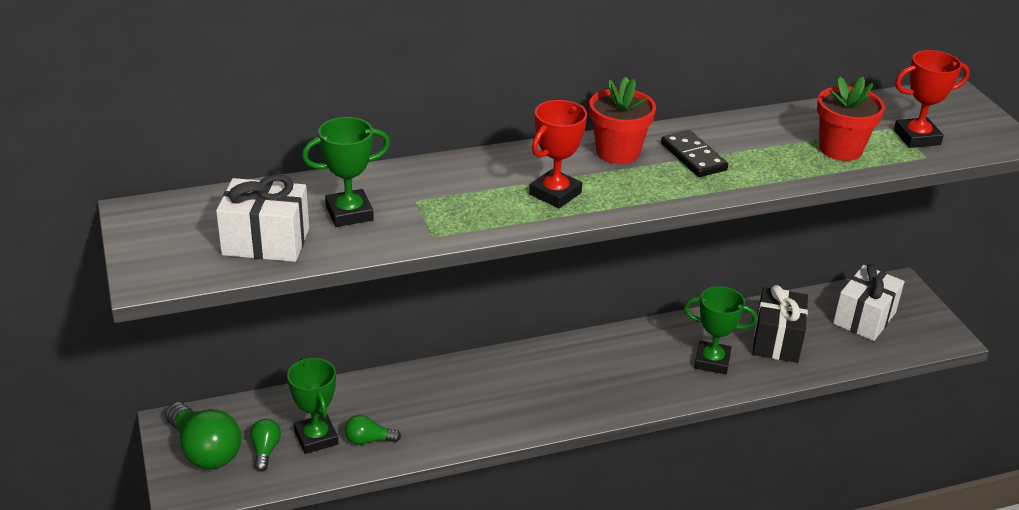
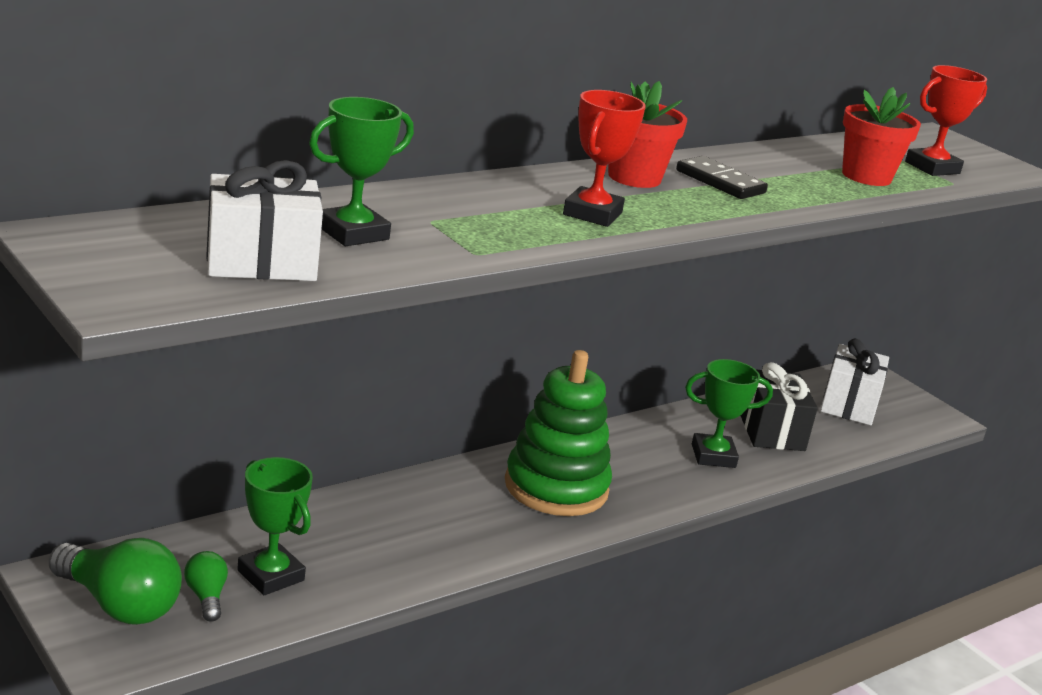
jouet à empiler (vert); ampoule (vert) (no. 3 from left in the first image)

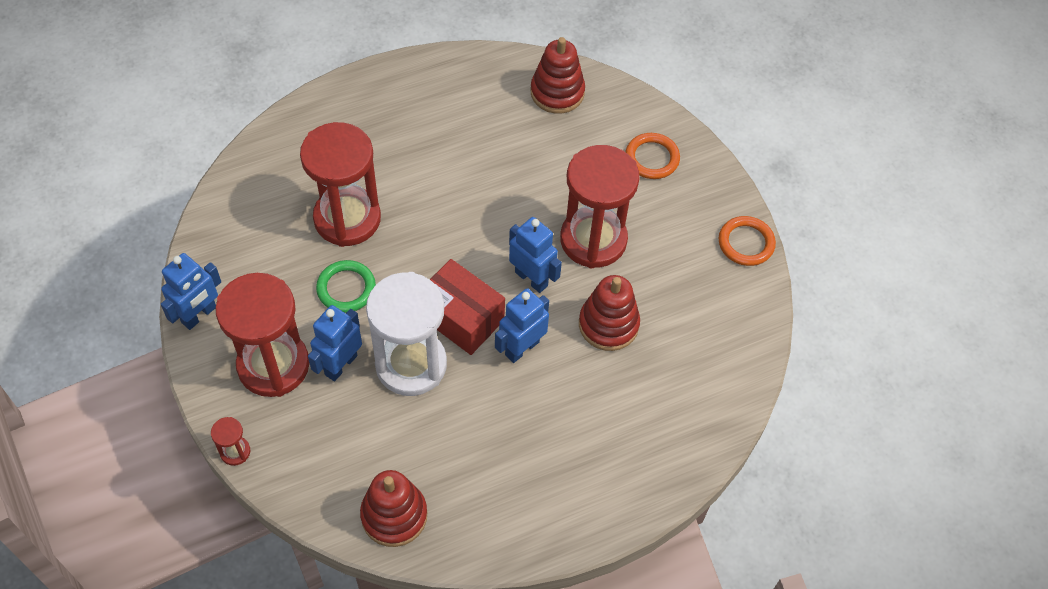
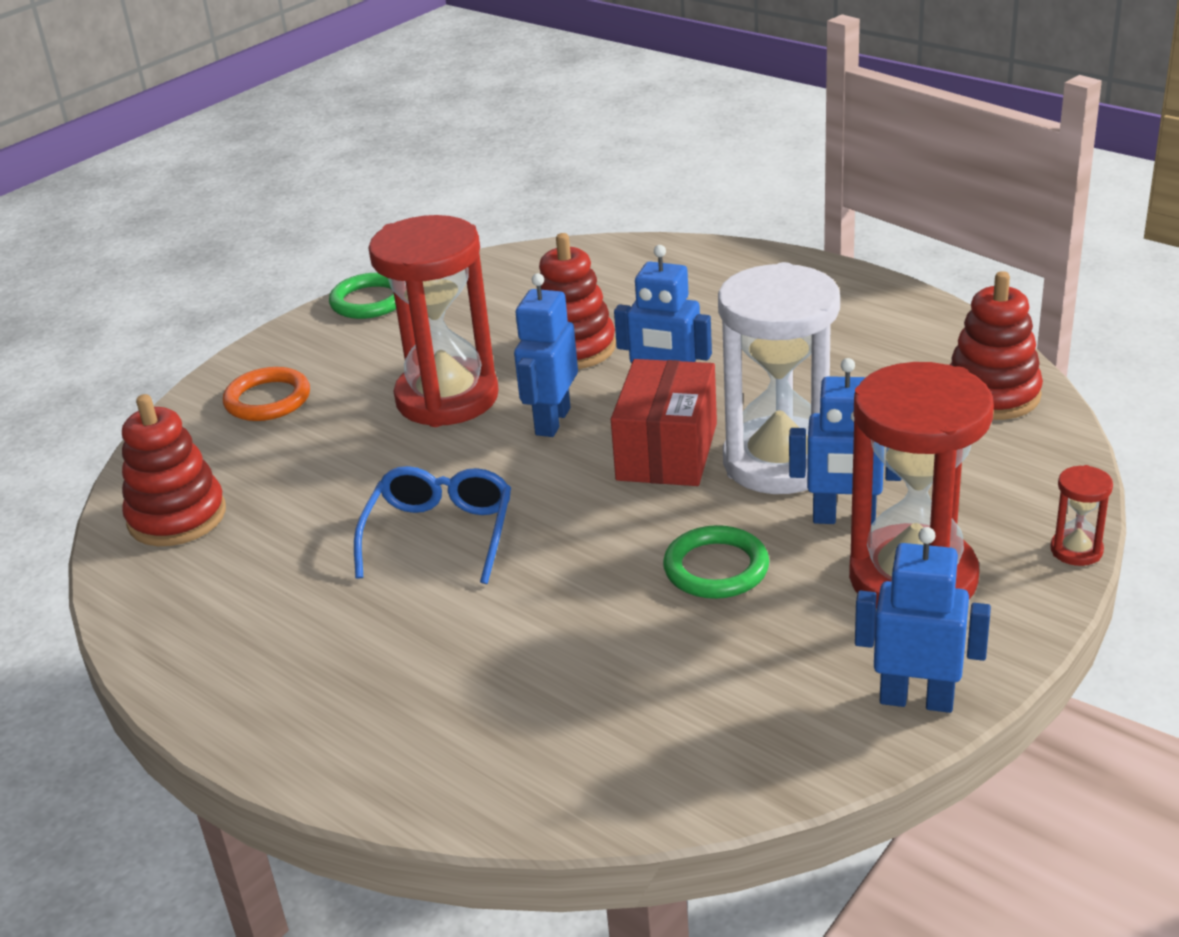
anneau (vert) (no. 1 from left); lunettes (bleu); sablier (rouge) (no. 3 from left in the first image)

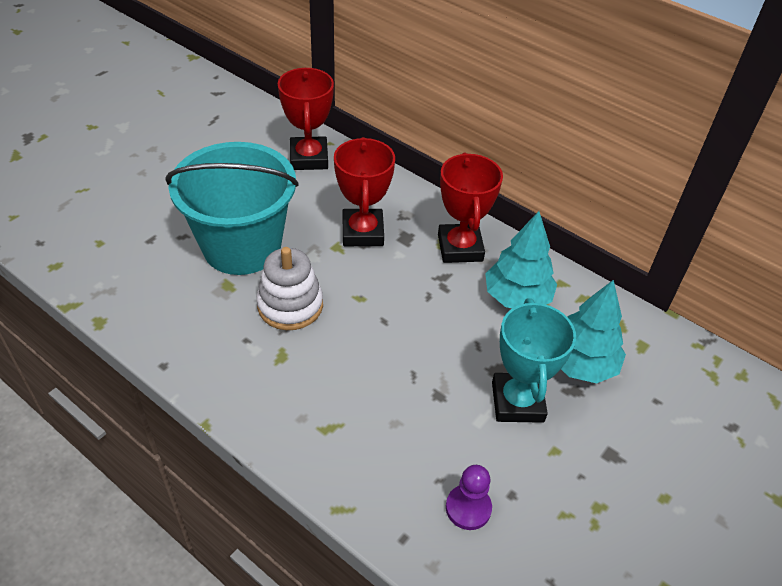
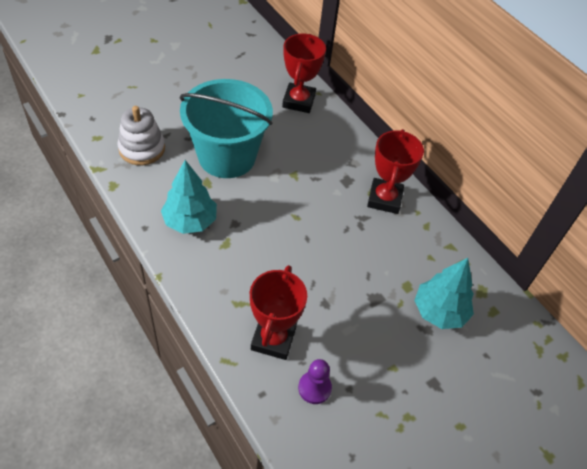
jouet à empiler (blanc); arbre (turquoise) (no. 1 from left); trophée (rouge) (no. 1 from left); trophée (turquoise)

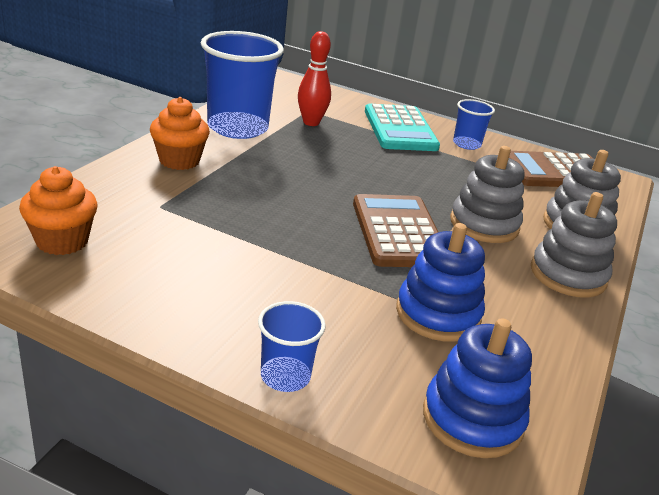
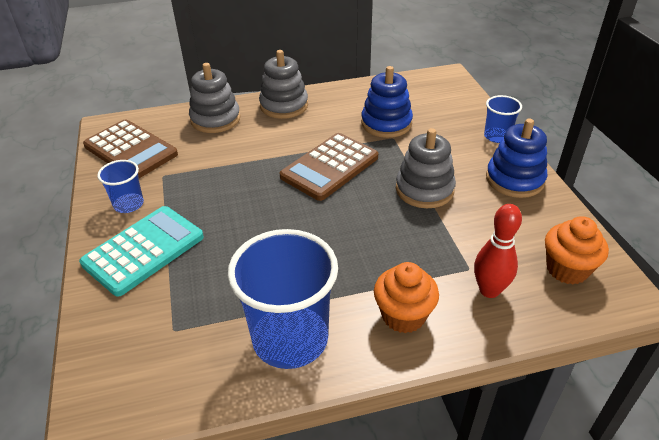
jouet à empiler (gris) (no. 3 from left); quille (rouge); jouet à empiler (bleu) (no. 2 from left)

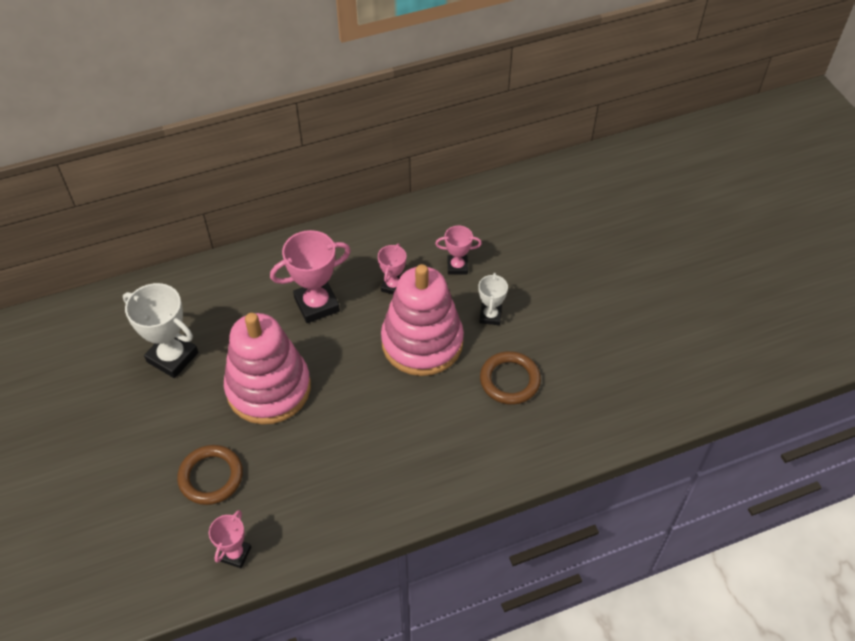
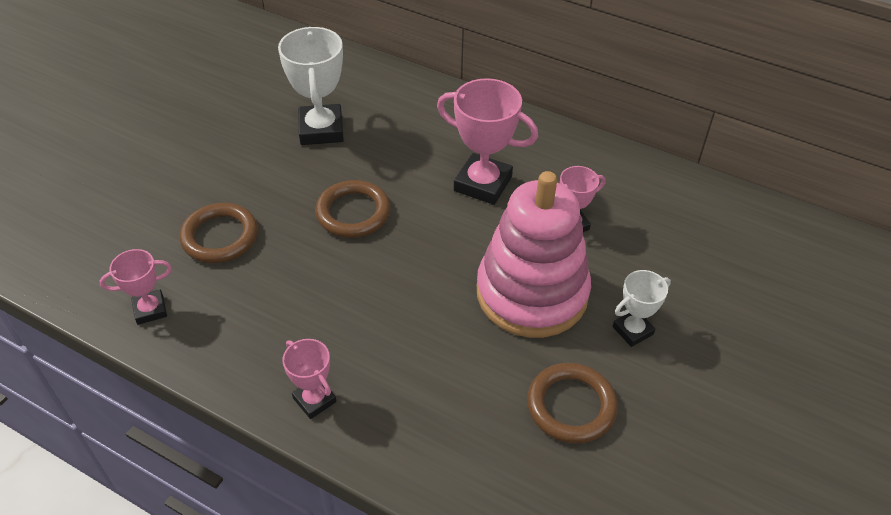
trophée (rose) (no. 2 from left); anneau (marron) (no. 2 from left)

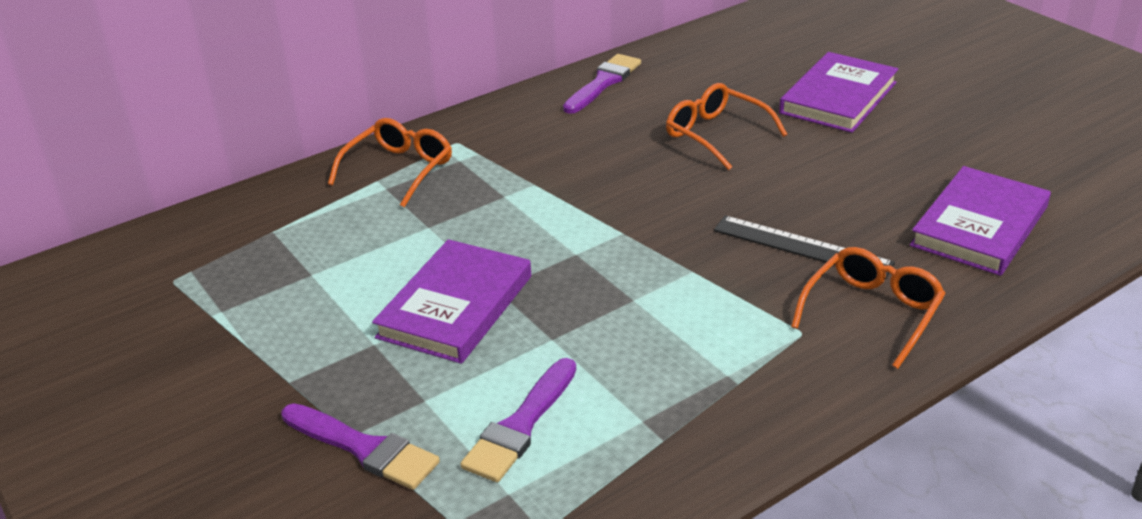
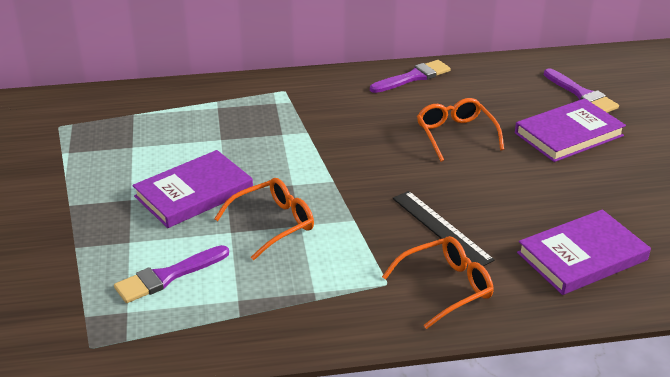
lunettes (orange) (no. 1 from left); pinceau (violet) (no. 3 from left)

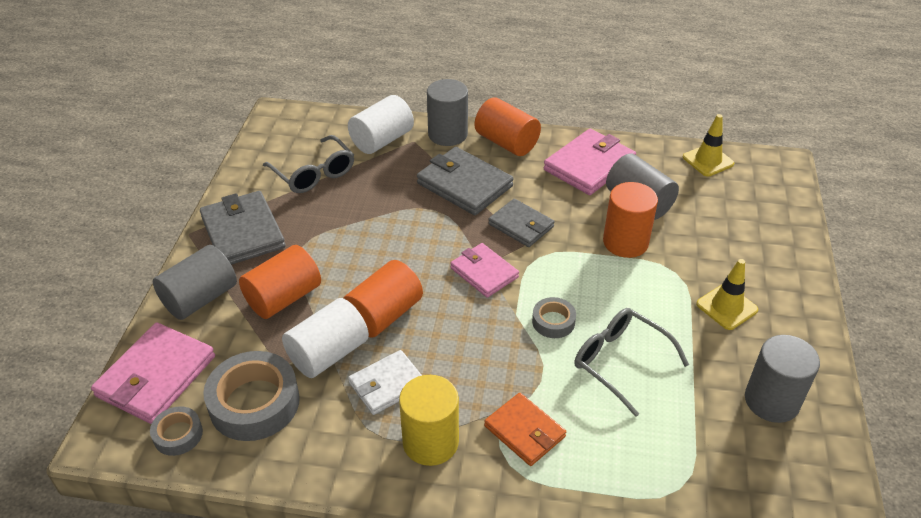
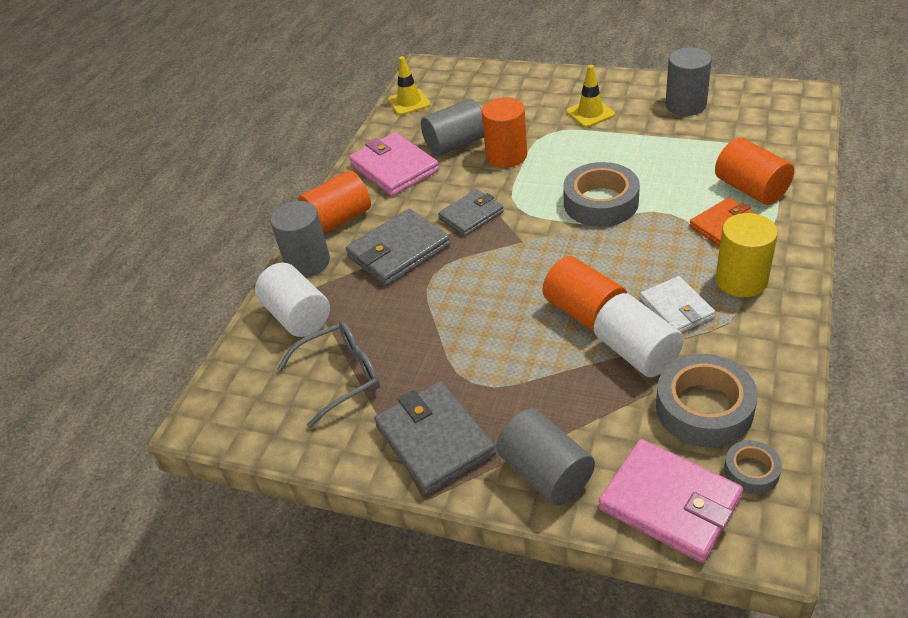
portefeuille (gris) (no. 2 from left); ruban adhésif (gris) (no. 1 from left); cylindre (orange) (no. 4 from left); portefeuille (rose) (no. 2 from left in the first image); lunettes (gris) (no. 2 from left in the first image)

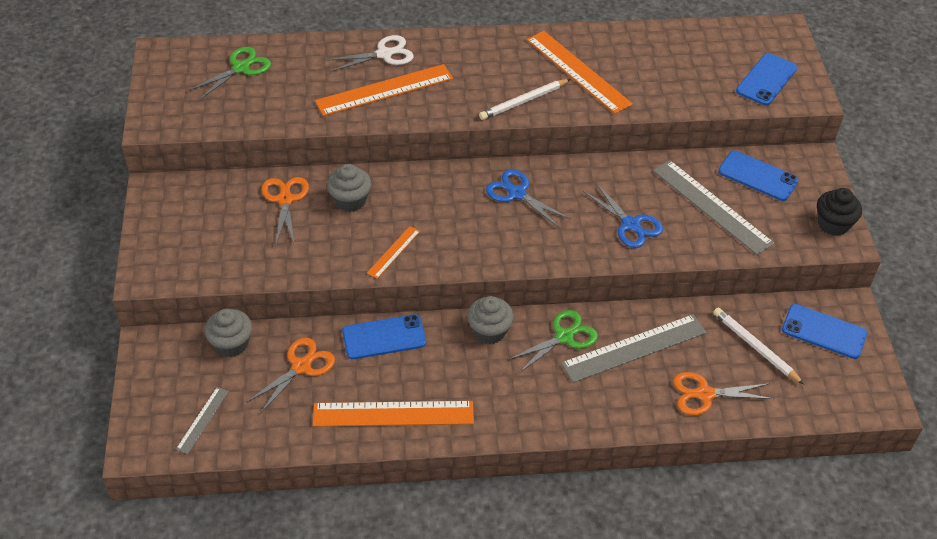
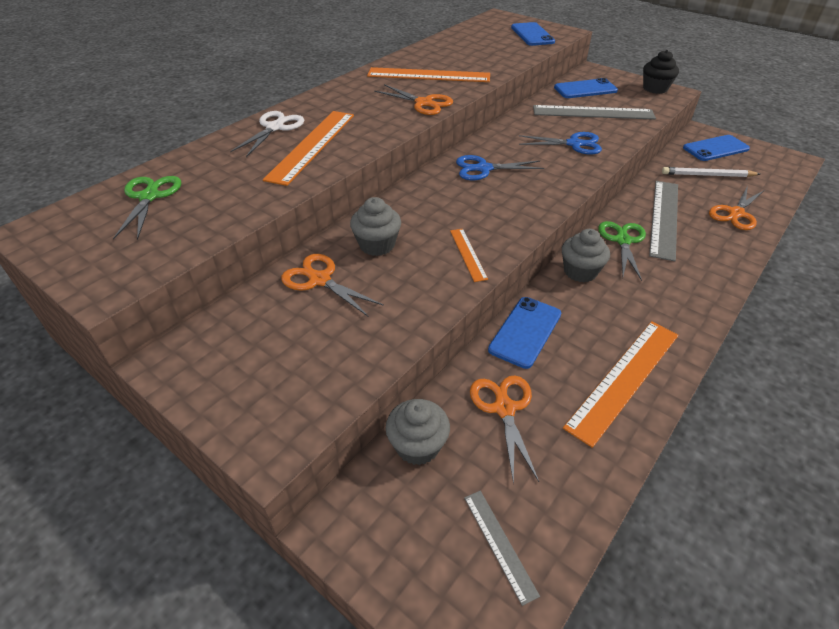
ciseaux (orange) (no. 2 from left)

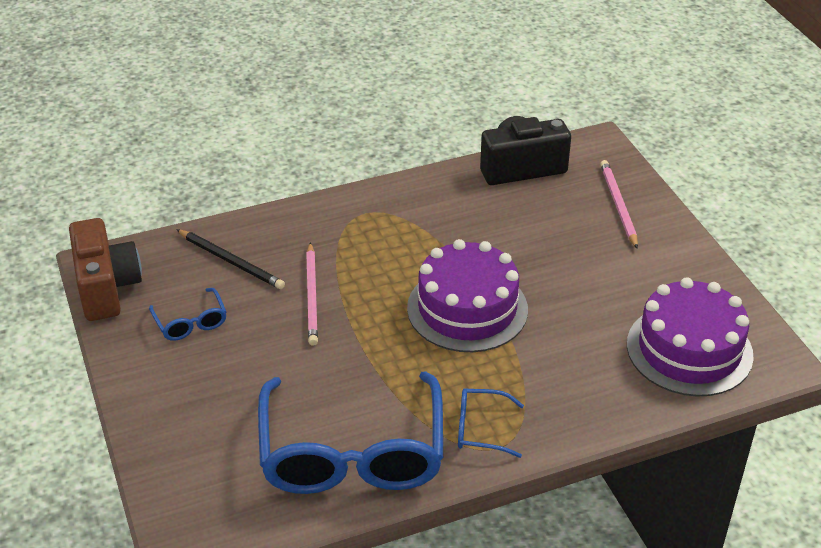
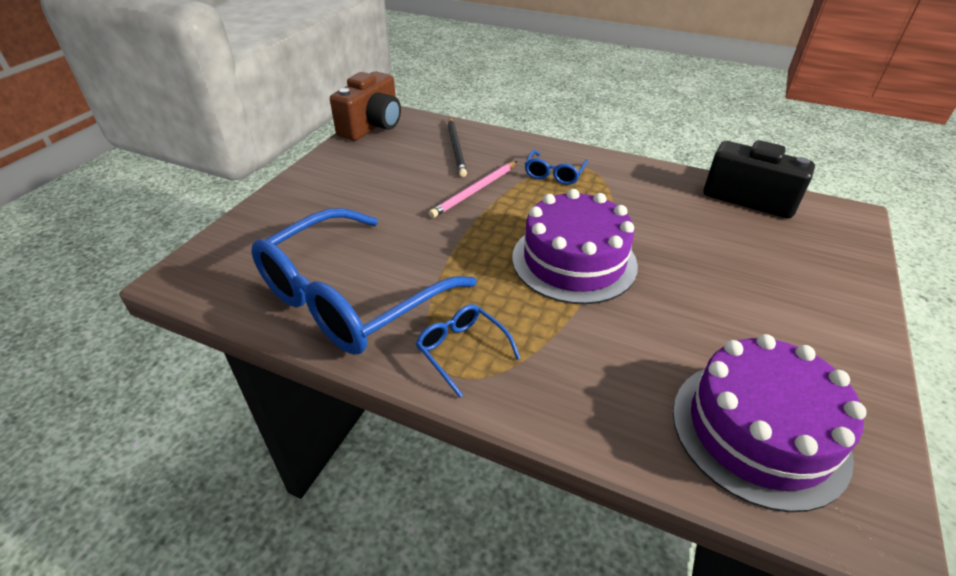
lunettes (bleu) (no. 3 from left); crayon (rose) (no. 2 from left in the first image)

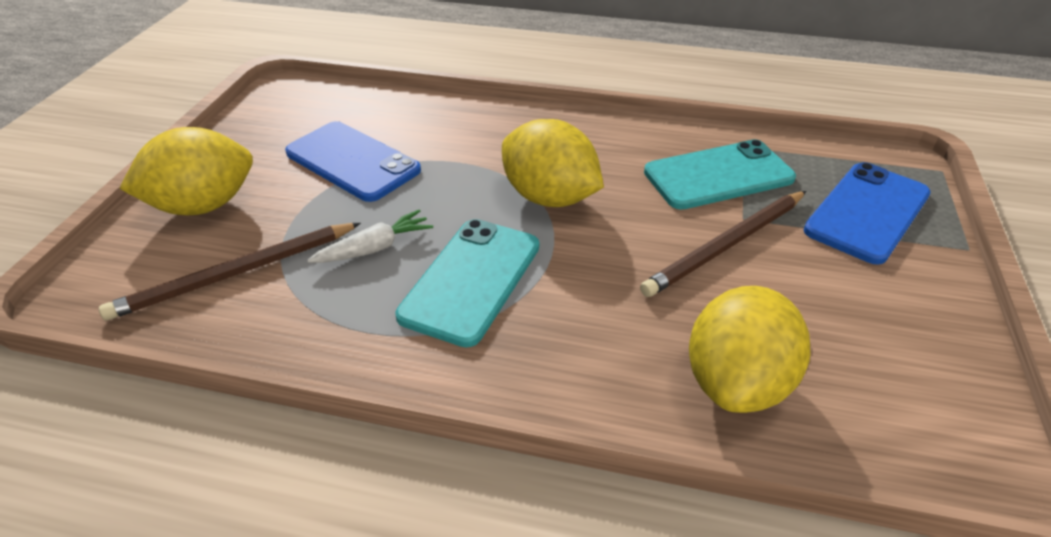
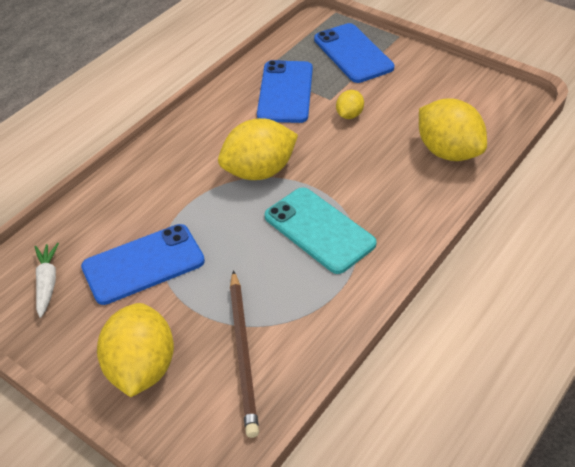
carotte (blanc); téléphone (bleu) (no. 2 from left); citron (jaune) (no. 3 from left)

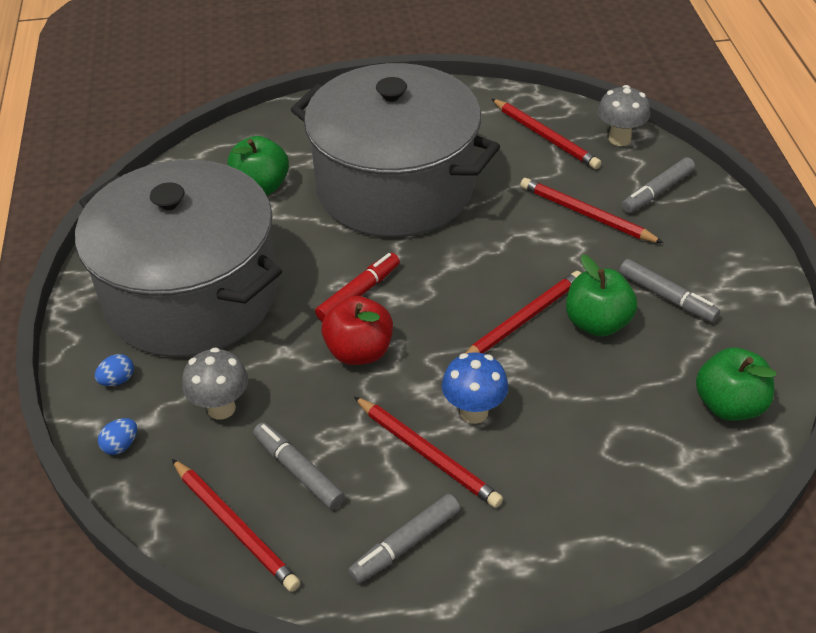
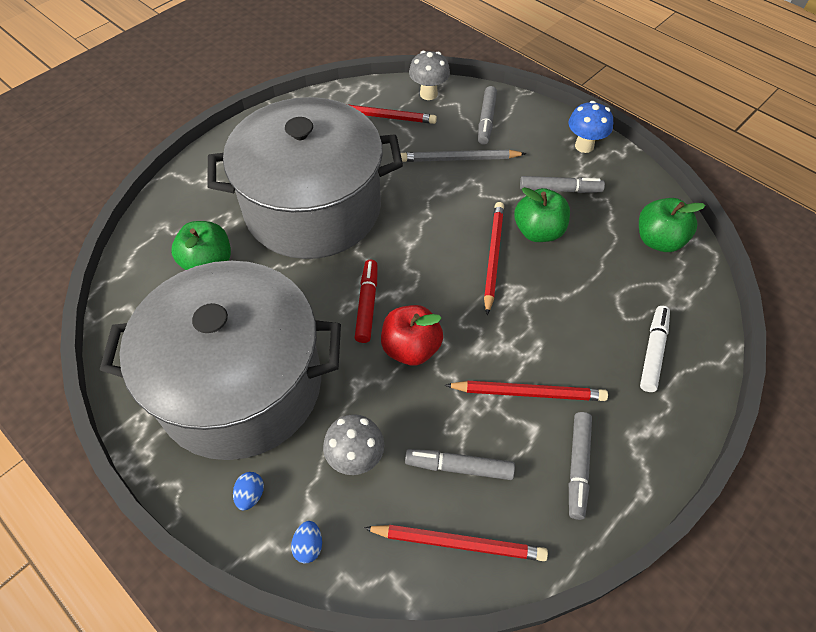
crayon (gris); champignon (bleu); feutre (blanc)

